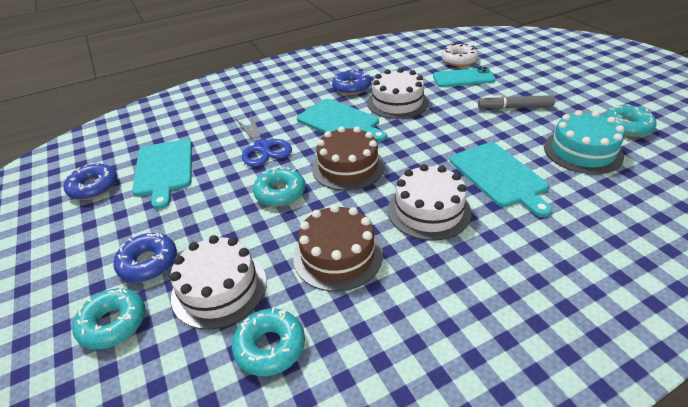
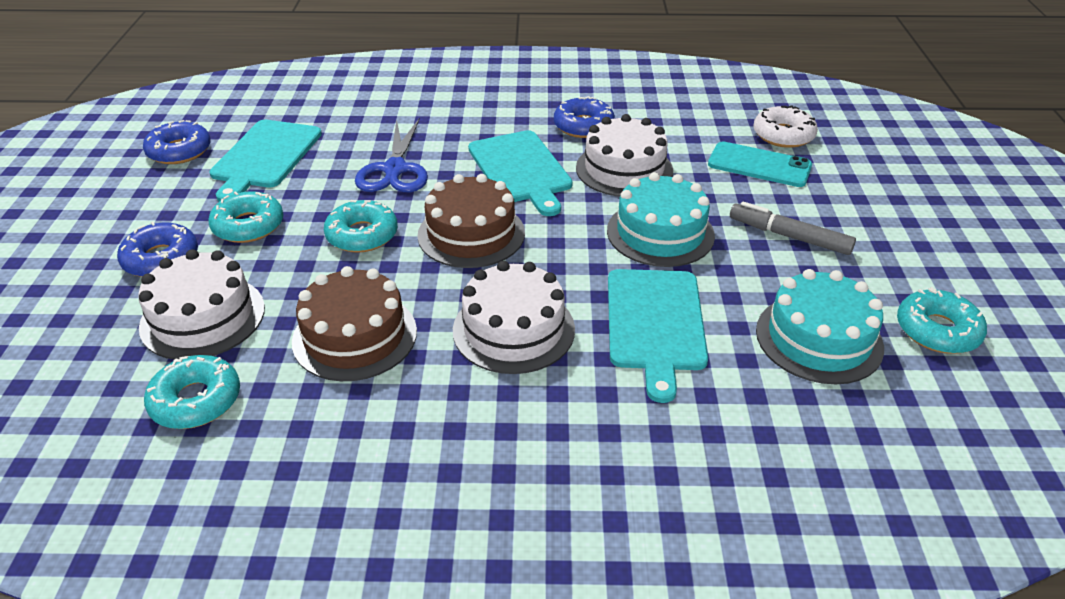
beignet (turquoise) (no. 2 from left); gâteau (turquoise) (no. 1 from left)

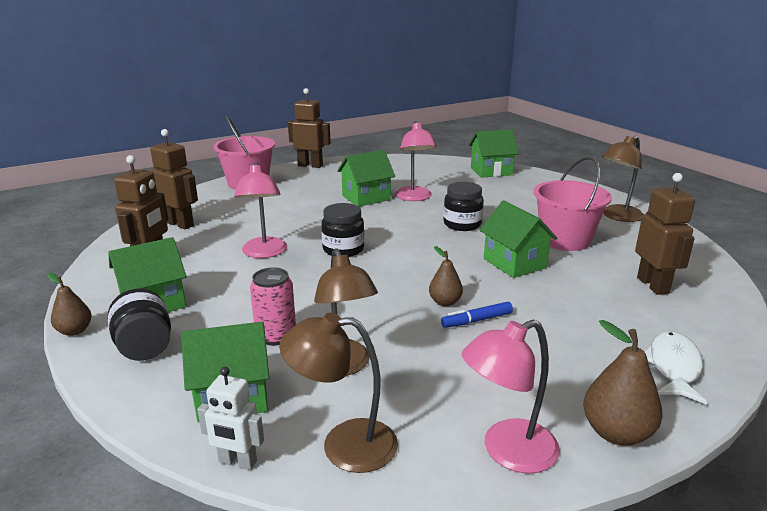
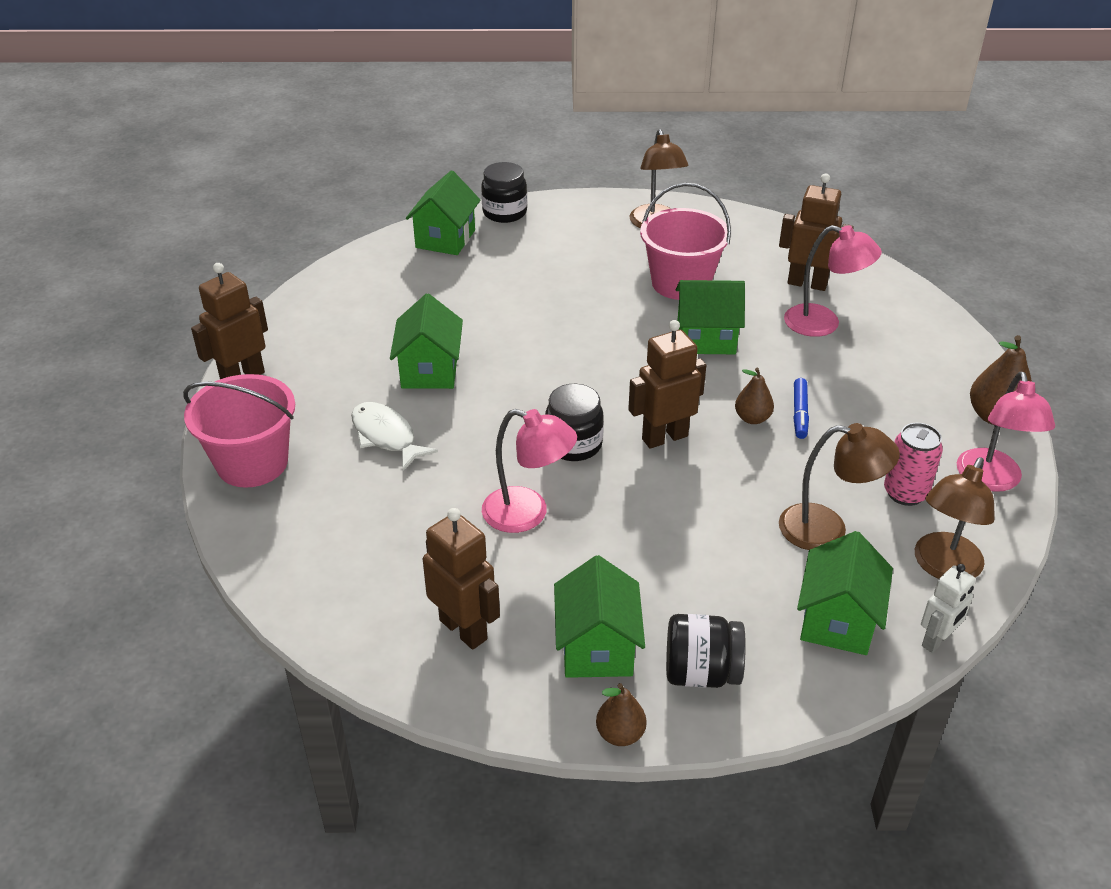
poisson (blanc); bocal (noir) (no. 1 from left); robot (marron) (no. 3 from left); lampe (rose) (no. 2 from left); canette (rose)

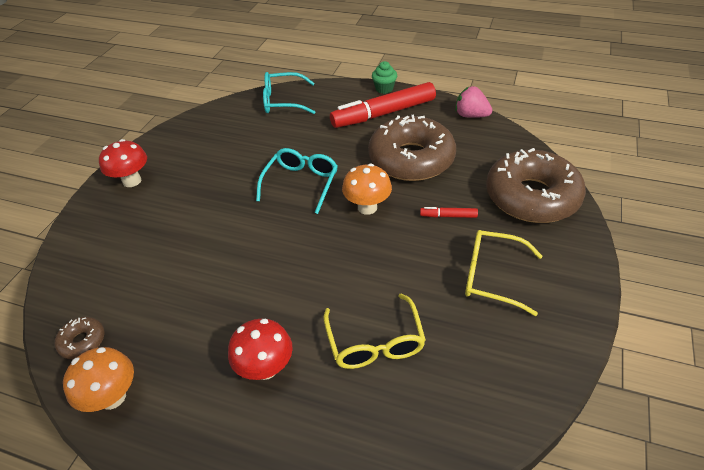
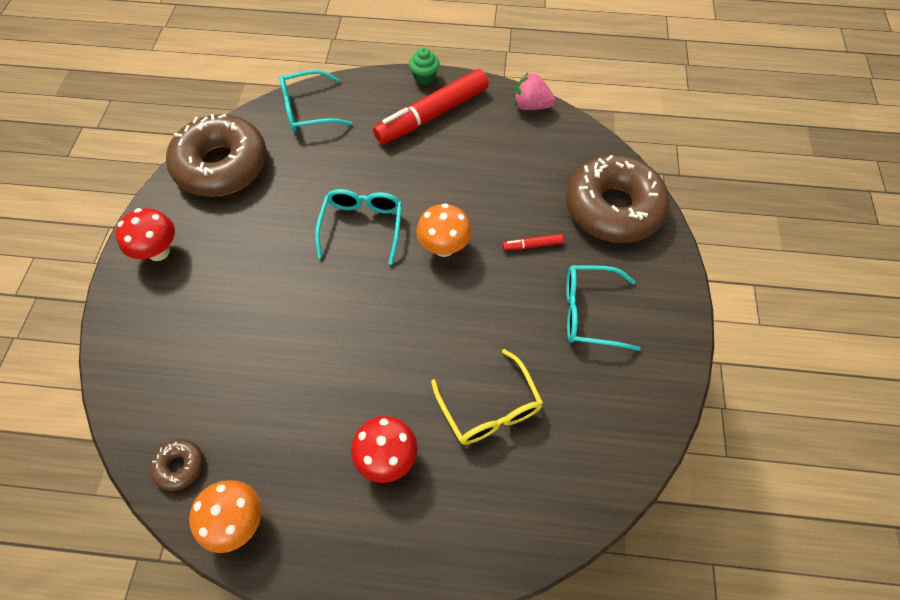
beignet (marron) (no. 2 from left); lunettes (turquoise) (no. 3 from left)

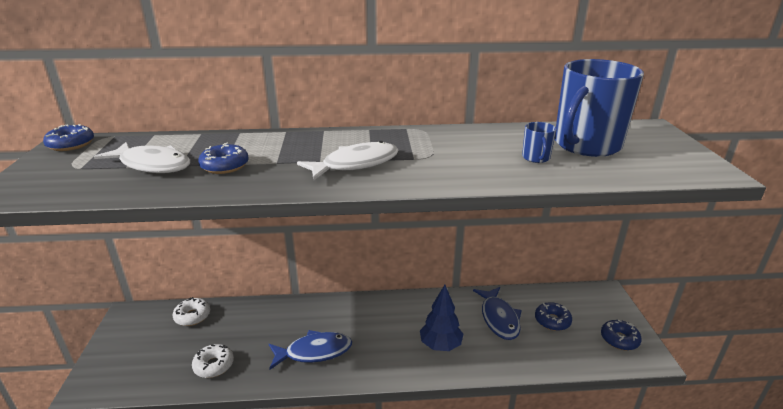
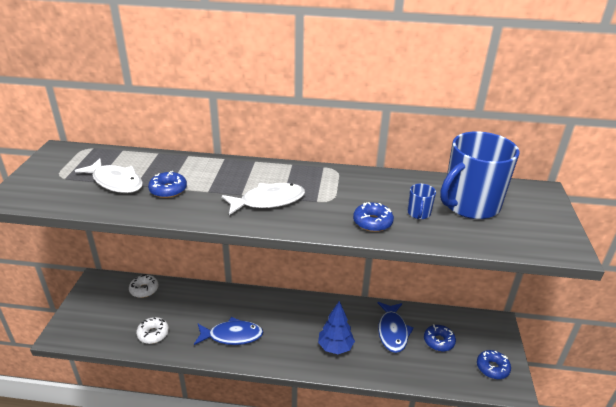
beignet (bleu) (no. 2 from left)

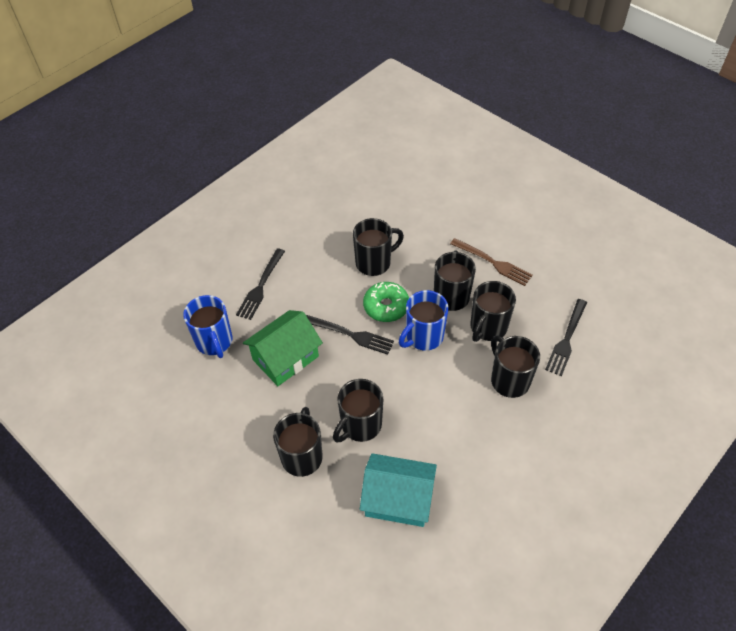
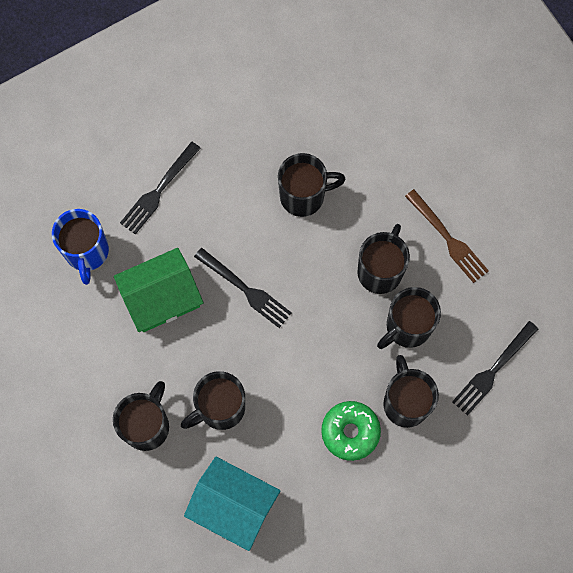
beignet (vert); tasse (bleu) (no. 2 from left in the first image)

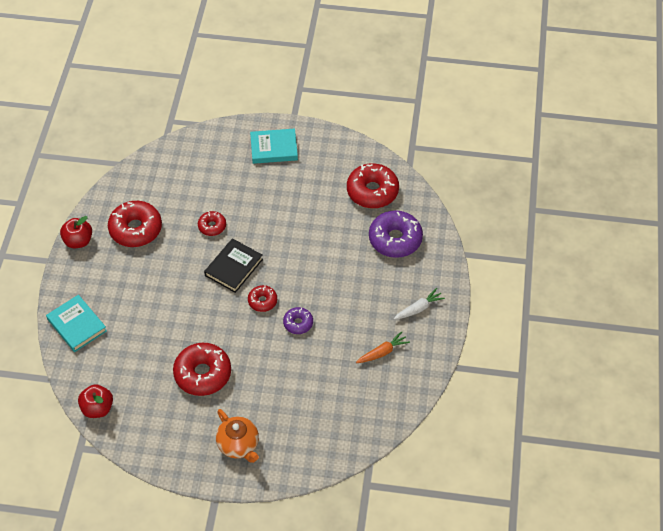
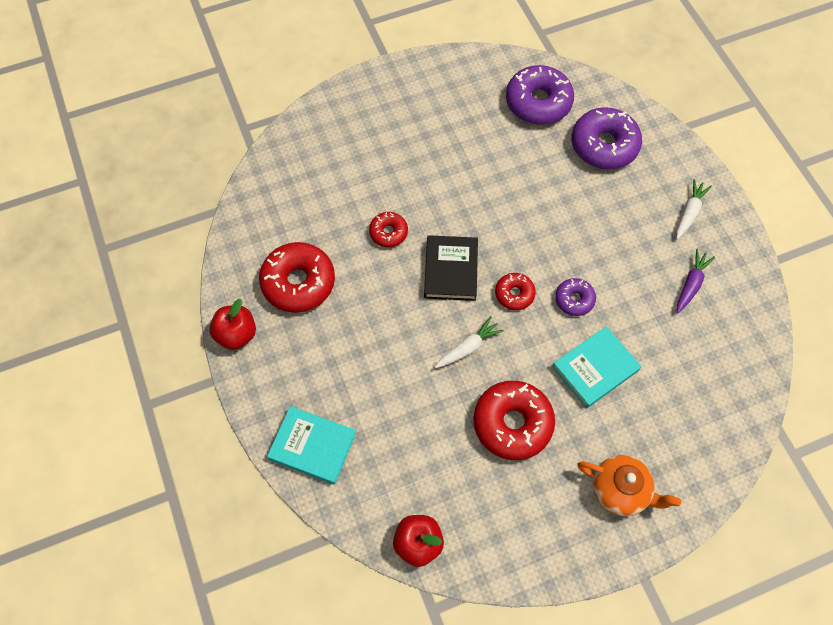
carotte (blanc) (no. 1 from left); beignet (violet) (no. 1 from left); livre (turquoise) (no. 2 from left); carotte (violet)

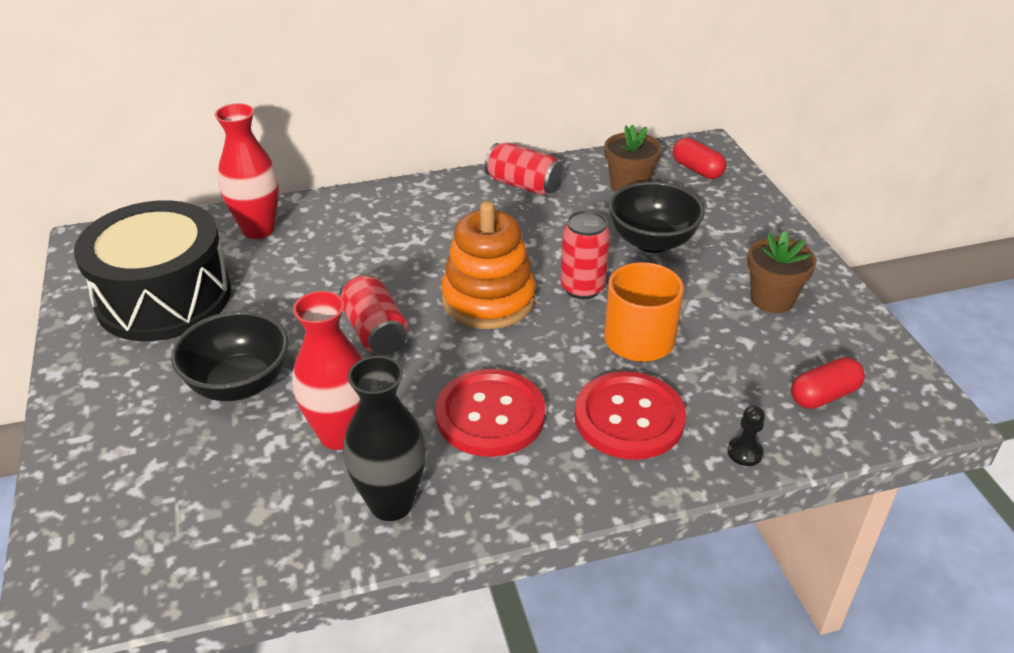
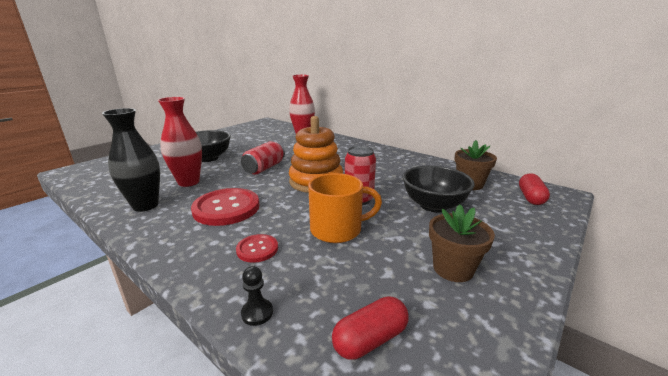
bouton (rouge) (no. 2 from left); gélule (rouge) (no. 1 from left); tambour (noir); canette (rouge) (no. 2 from left in the first image)

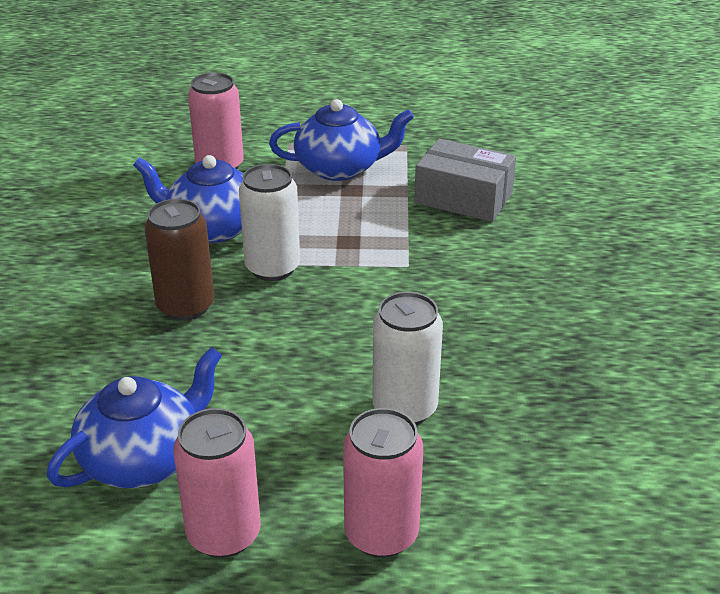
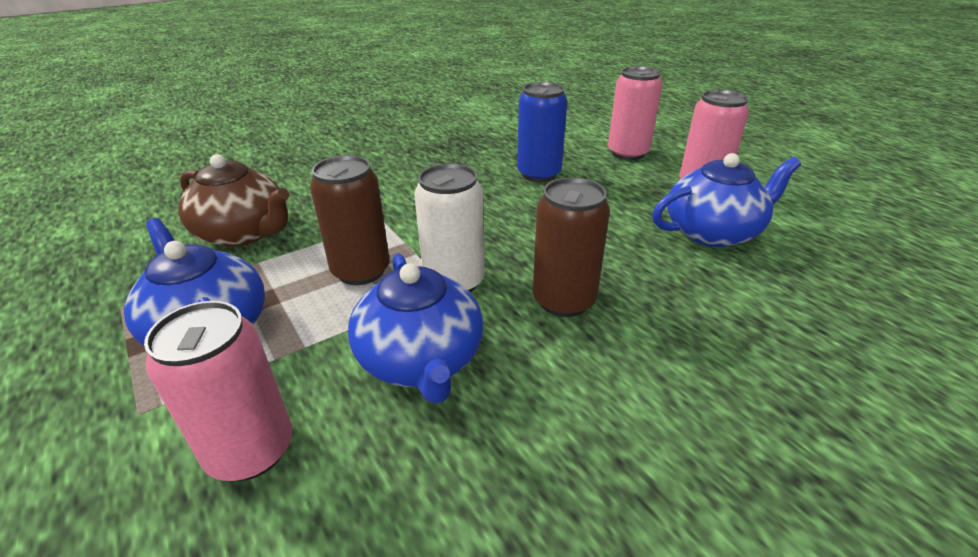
théière (marron); canette (marron) (no. 1 from left); canette (bleu); théière (bleu) (no. 3 from left)

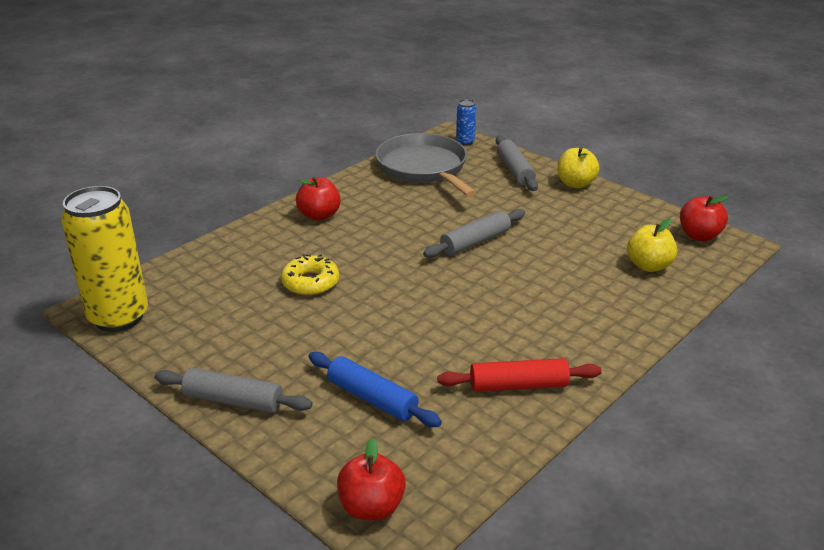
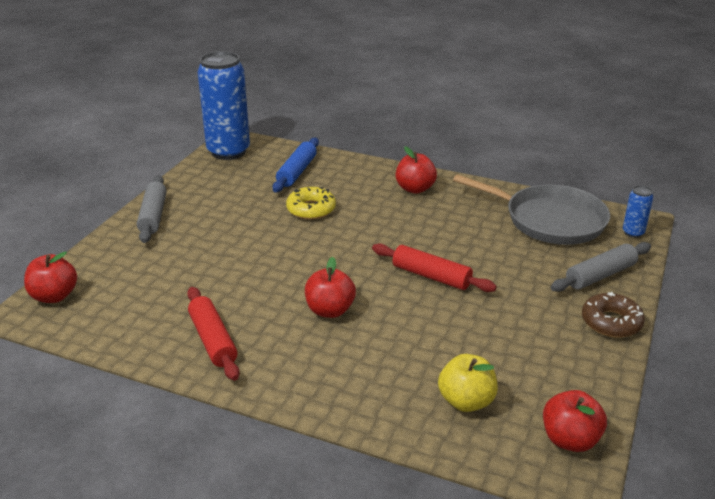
canette (bleu) (no. 1 from left); rouleau à pâtisserie (bleu); pomme (rouge) (no. 2 from left); rouleau à pâtisserie (rouge) (no. 2 from left); poêle (gris); beignet (marron)

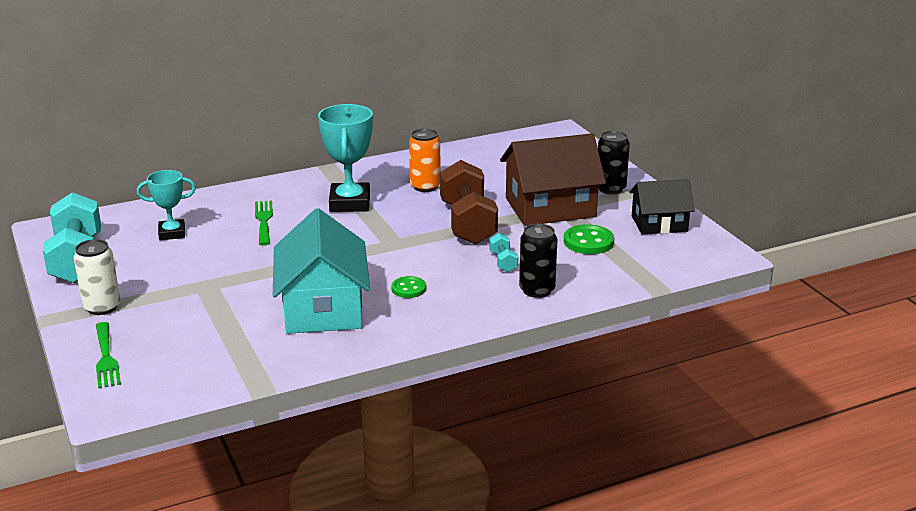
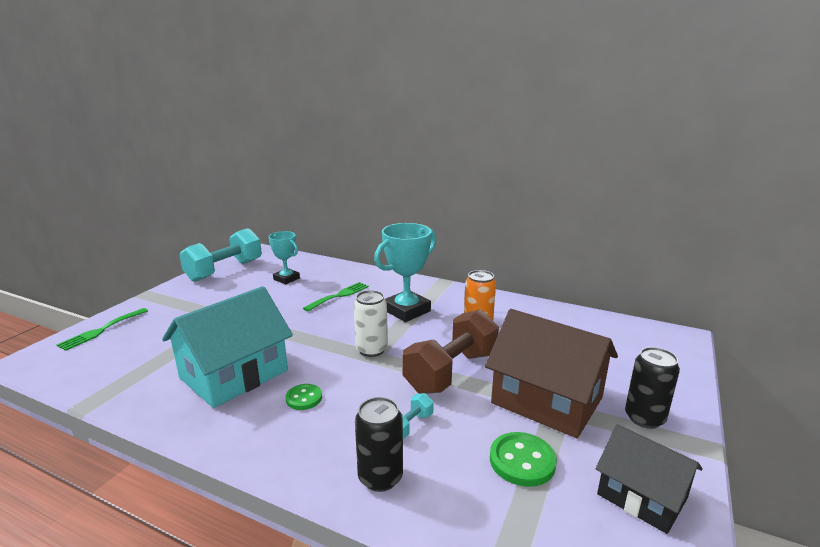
canette (blanc)

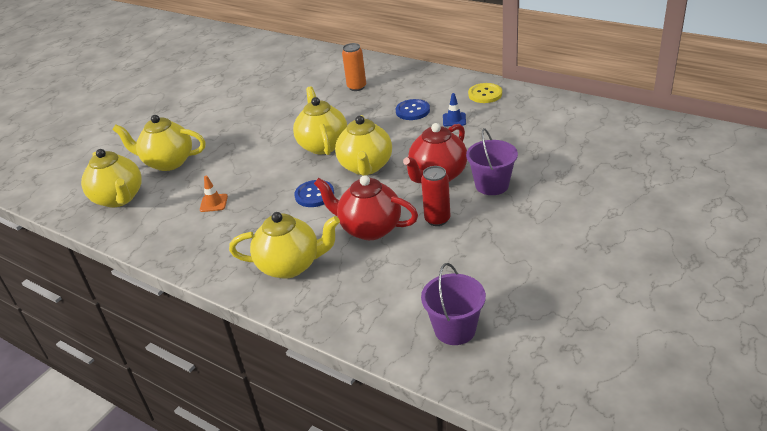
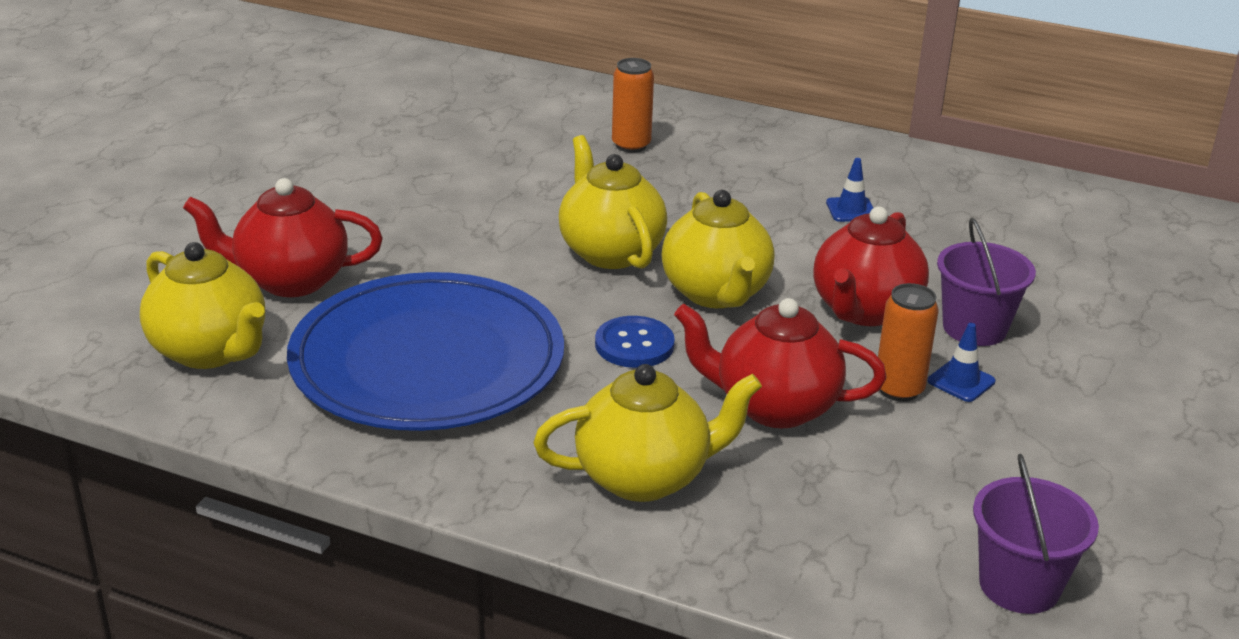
théière (rouge) (no. 1 from left); assiette (bleu); canette (orange) (no. 2 from left); cône de chantier (bleu) (no. 2 from left); bouton (bleu) (no. 2 from left in the first image); bouton (jaune)

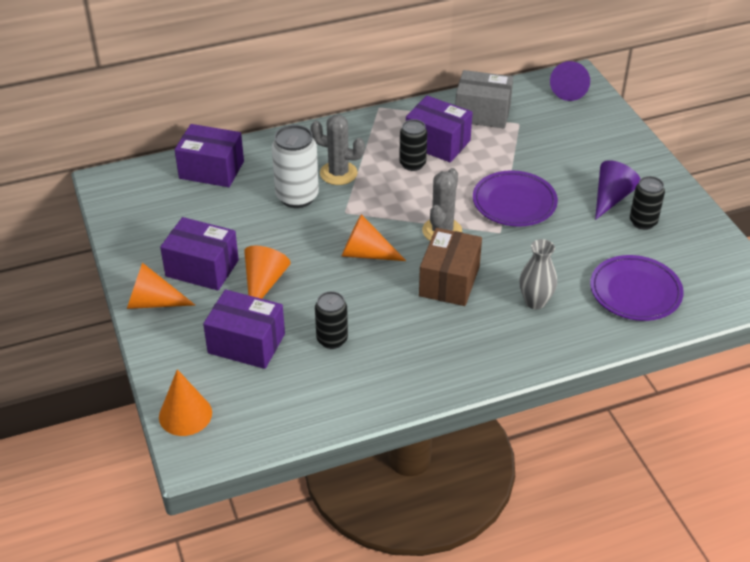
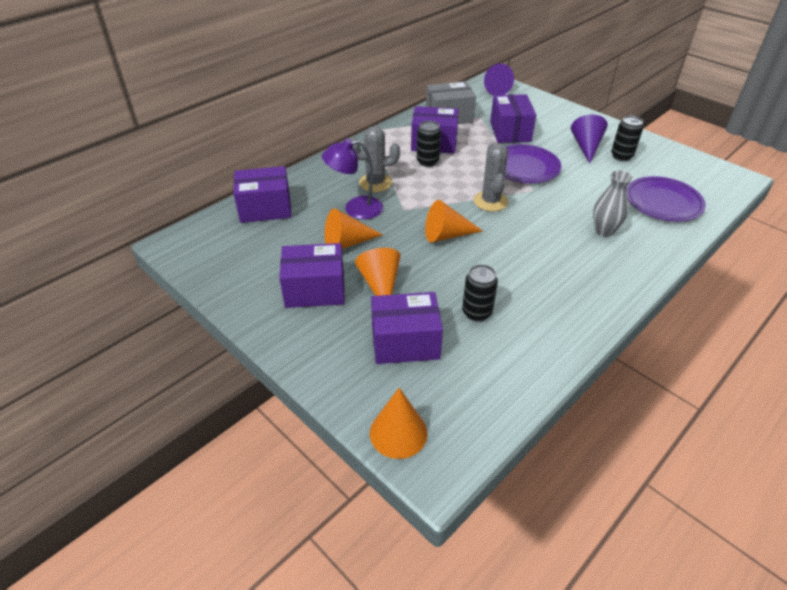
lampe (violet); cône (orange) (no. 1 from left); boîte (violet) (no. 5 from left); boîte (marron)

